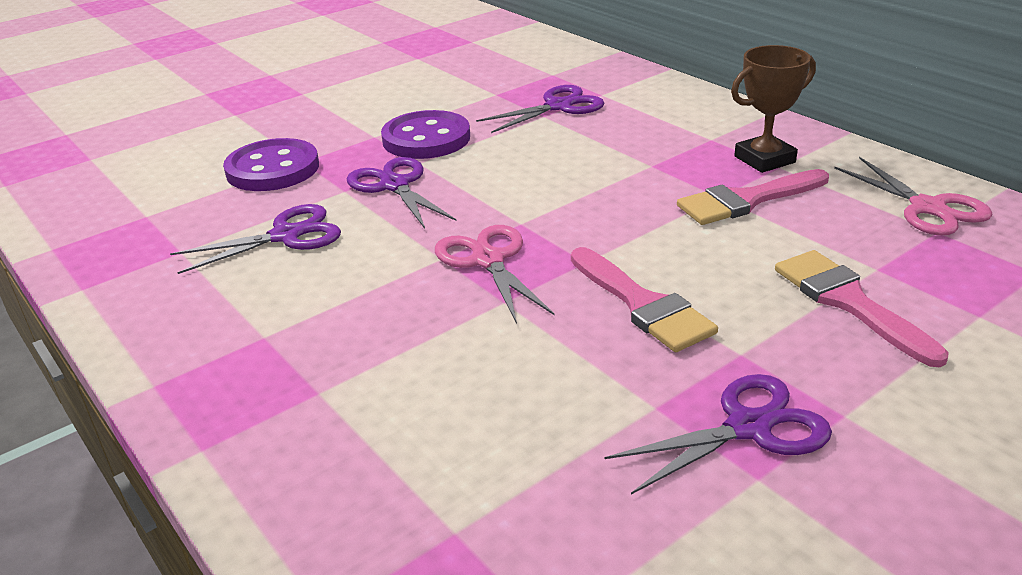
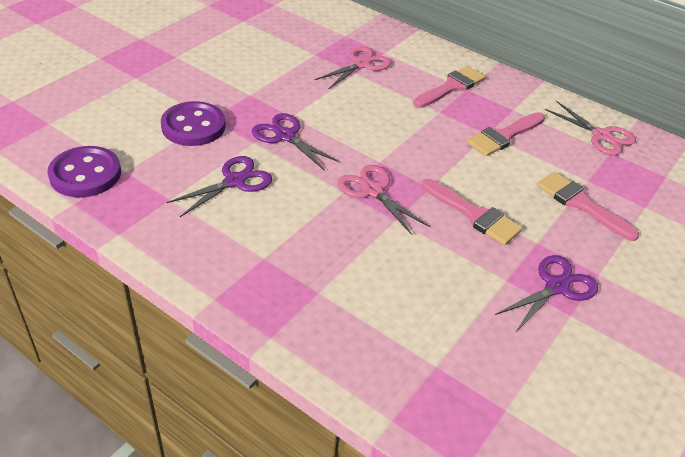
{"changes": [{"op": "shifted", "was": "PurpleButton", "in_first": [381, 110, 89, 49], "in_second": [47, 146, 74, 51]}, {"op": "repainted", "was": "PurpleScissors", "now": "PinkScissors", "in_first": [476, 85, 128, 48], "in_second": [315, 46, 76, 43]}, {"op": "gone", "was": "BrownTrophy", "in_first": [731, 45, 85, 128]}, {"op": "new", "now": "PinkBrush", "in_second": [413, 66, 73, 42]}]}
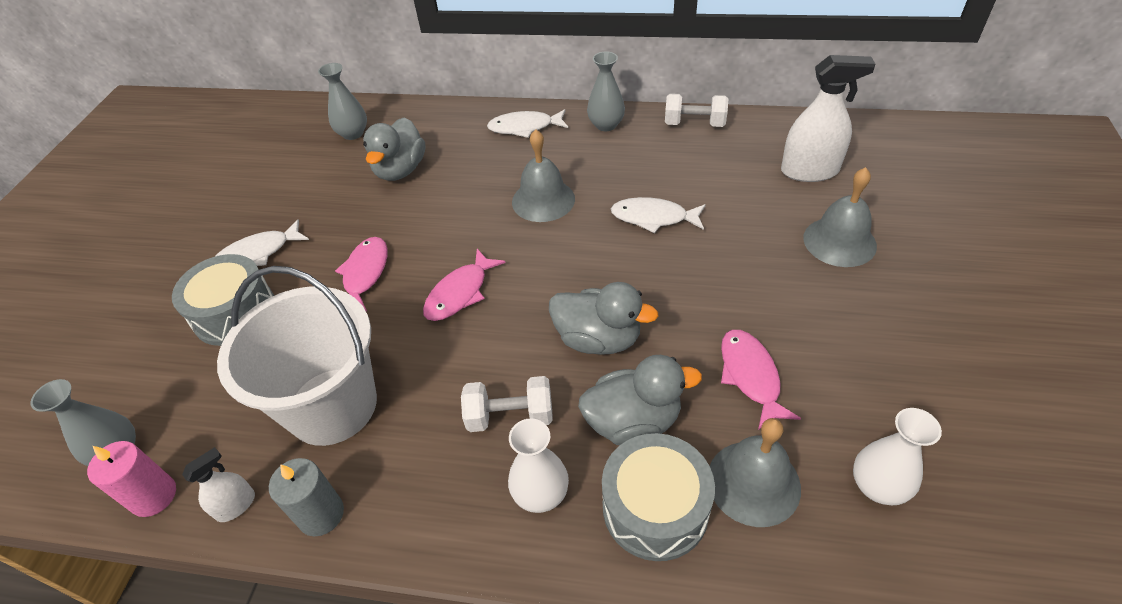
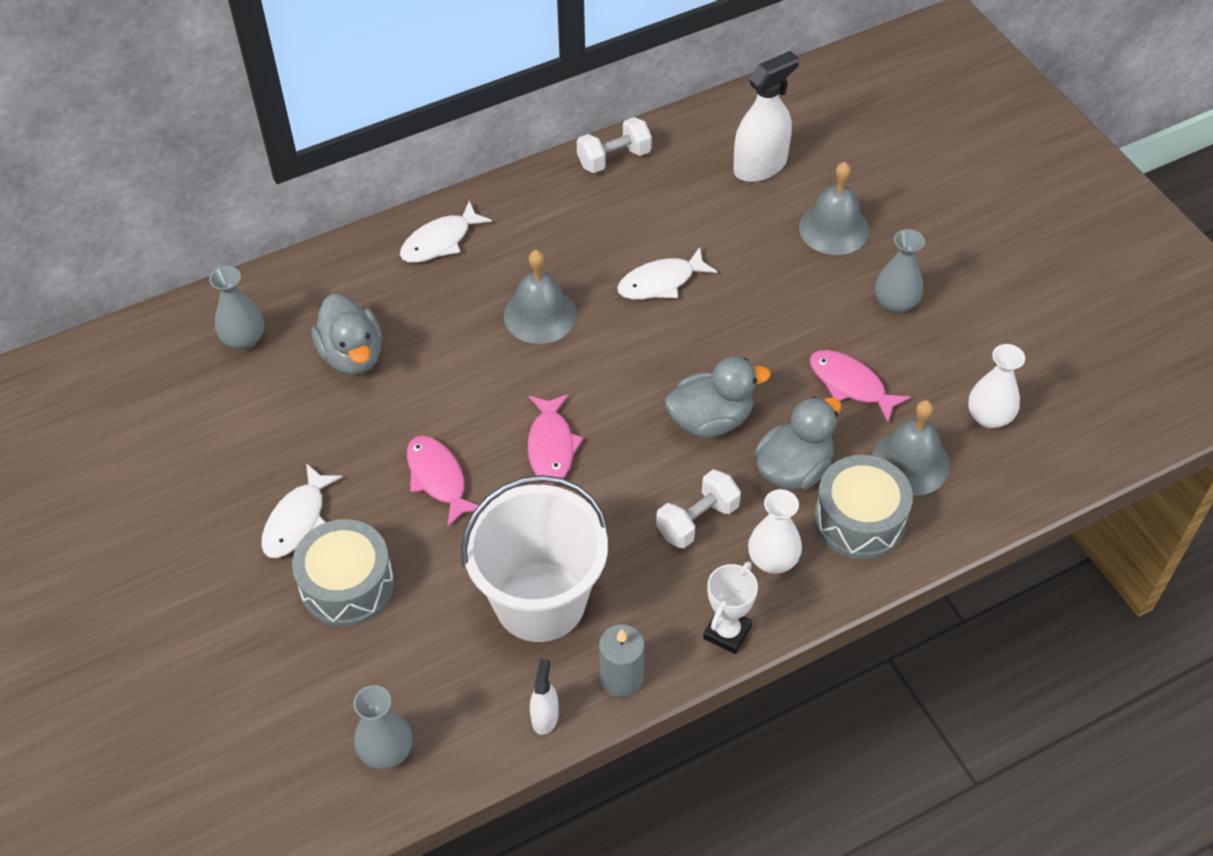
{"changes": [{"op": "gone", "was": "PinkCandle", "in_first": [87, 441, 89, 76]}, {"op": "shifted", "was": "GreyVase", "in_first": [587, 51, 38, 80], "in_second": [875, 229, 50, 85]}, {"op": "new", "now": "WhiteTrophy", "in_second": [703, 561, 55, 93]}]}
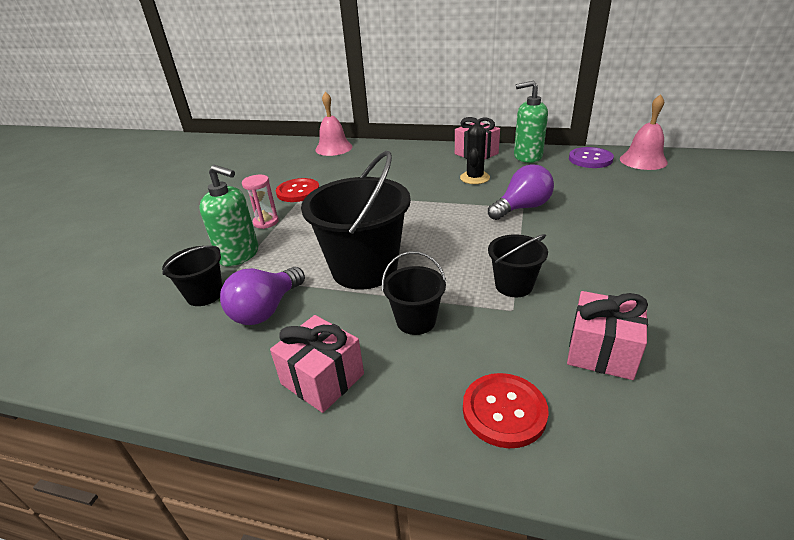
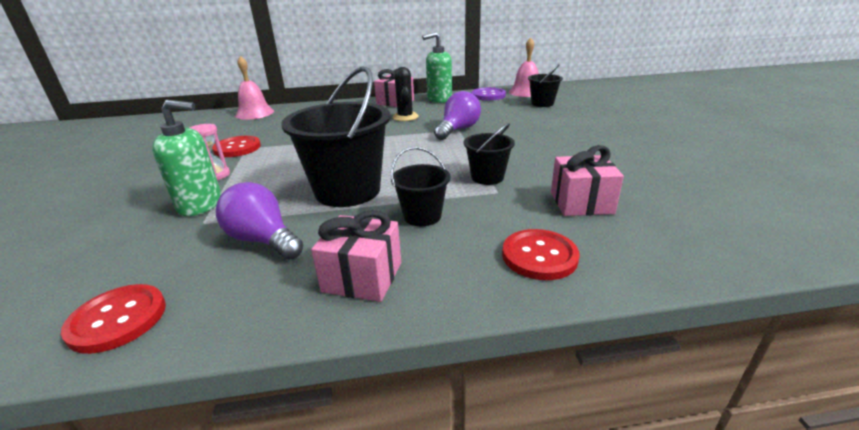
{"changes": [{"op": "shifted", "was": "BlackBucket", "in_first": [162, 245, 61, 61], "in_second": [528, 64, 35, 43]}, {"op": "rotated", "was": "PurpleLightBulb", "in_first": [220, 267, 85, 58], "in_second": [216, 182, 87, 78], "clockwise": 120}, {"op": "new", "now": "RedButton", "in_second": [61, 284, 105, 70]}]}
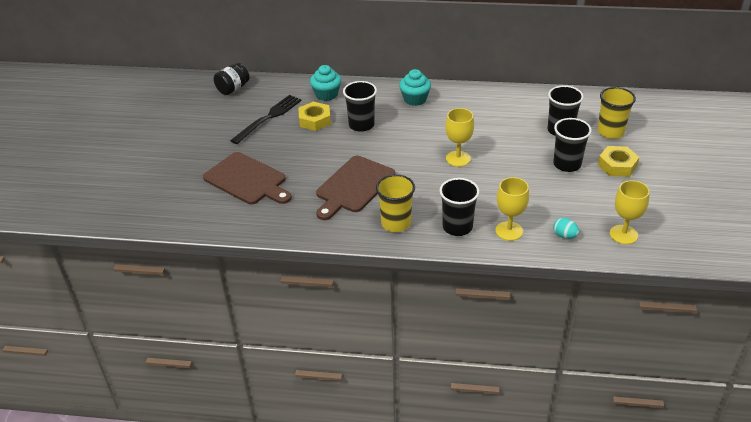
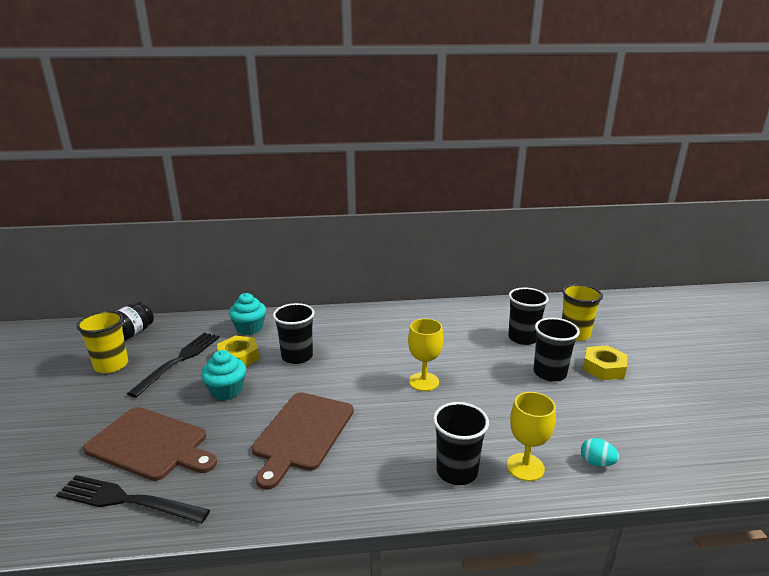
{"changes": [{"op": "shifted", "was": "YellowCup", "in_first": [376, 174, 39, 58], "in_second": [76, 311, 52, 62]}, {"op": "shifted", "was": "TurquoiseCupcake", "in_first": [399, 69, 32, 37], "in_second": [201, 350, 45, 51]}, {"op": "gone", "was": "YellowGoblet", "in_first": [610, 180, 40, 65]}, {"op": "new", "now": "BlackFork", "in_second": [56, 475, 154, 49]}]}
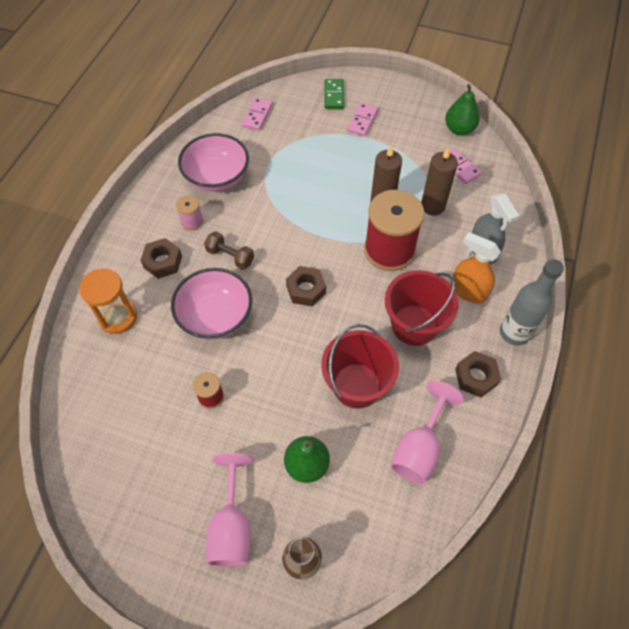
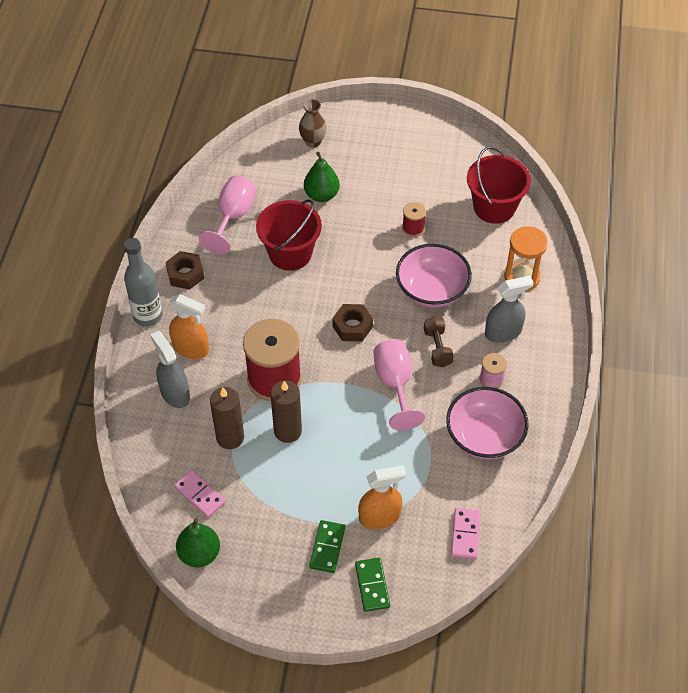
{"changes": [{"op": "swapped", "was": "BrownNut", "now": "GreySprayBottle", "in_first": [140, 238, 42, 41], "in_second": [485, 276, 49, 67]}, {"op": "rotated", "was": "BrownDumbbell", "in_first": [204, 231, 50, 39], "in_second": [424, 316, 30, 51], "clockwise": 60}, {"op": "shifted", "was": "PinkGoblet", "in_first": [205, 453, 48, 113], "in_second": [373, 339, 52, 91]}, {"op": "repainted", "was": "PinkDomino", "now": "GreenDomino", "in_first": [347, 102, 31, 34], "in_second": [309, 520, 36, 53]}, {"op": "shifted", "was": "RedBucket", "in_first": [385, 270, 74, 76], "in_second": [467, 146, 64, 78]}, {"op": "new", "now": "OrangeSprayBottle", "in_second": [358, 465, 48, 64]}]}
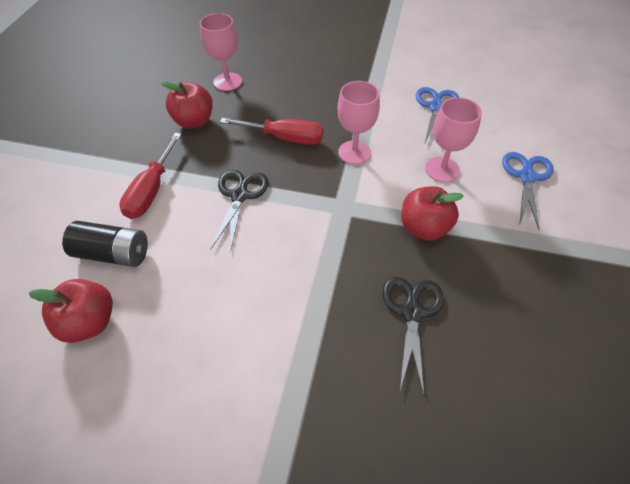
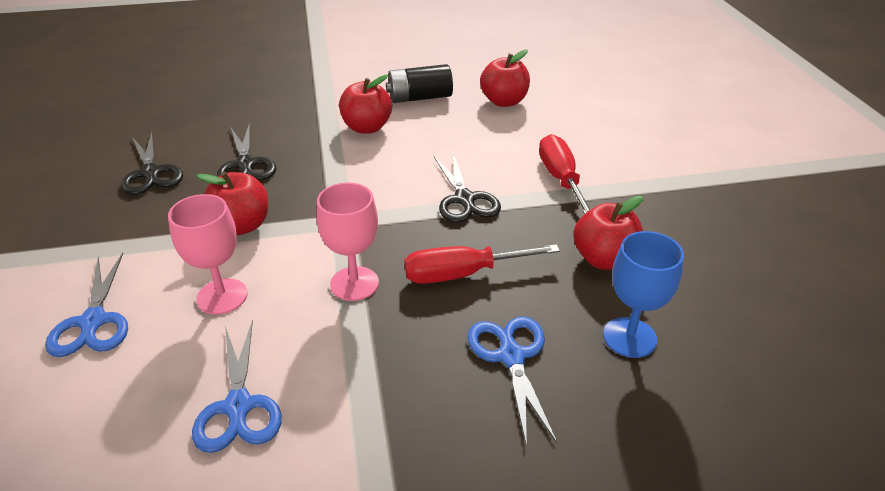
{"changes": [{"op": "shifted", "was": "BlackBattery", "in_first": [62, 221, 86, 46], "in_second": [386, 64, 67, 39]}, {"op": "repainted", "was": "PinkGoblet", "now": "BlueGoblet", "in_first": [200, 13, 42, 78], "in_second": [603, 231, 81, 127]}, {"op": "new", "now": "BlackScissors", "in_second": [121, 132, 62, 63]}, {"op": "new", "now": "RedApple", "in_second": [339, 75, 53, 59]}, {"op": "new", "now": "BlueScissors", "in_second": [468, 316, 89, 131]}]}
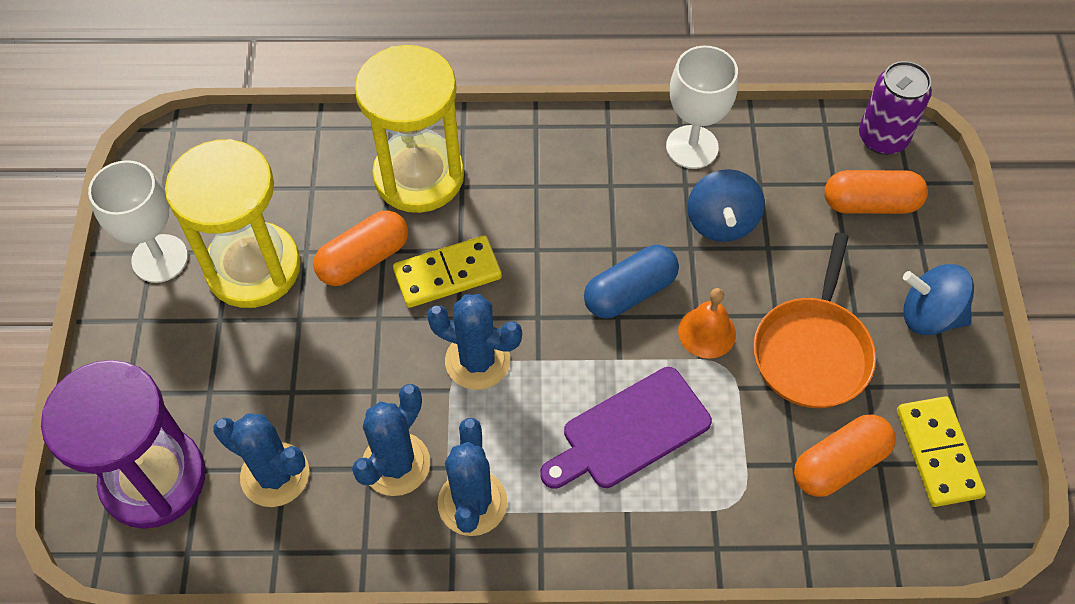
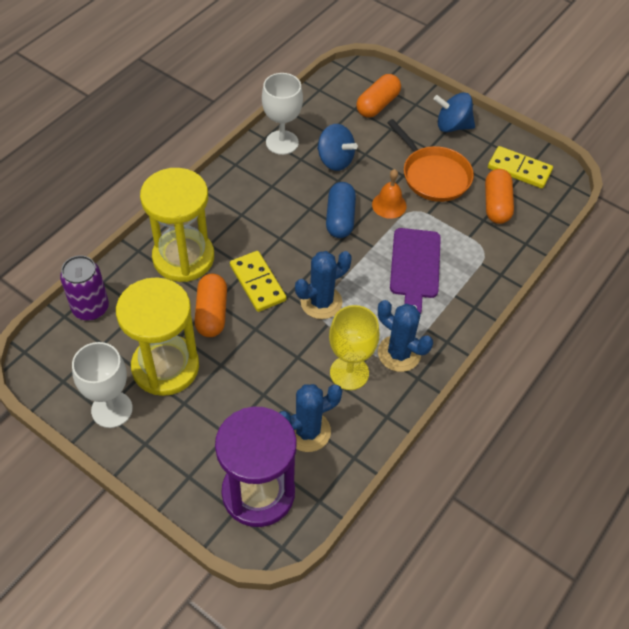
{"changes": [{"op": "swapped", "was": "BlueCactus", "now": "YellowGoblet", "in_first": [352, 384, 78, 112], "in_second": [329, 305, 50, 85]}, {"op": "rotated", "was": "YellowDomino", "in_first": [393, 236, 109, 72], "in_second": [230, 251, 56, 61], "clockwise": -45}, {"op": "shifted", "was": "PurpleCan", "in_first": [859, 61, 73, 94], "in_second": [60, 255, 49, 66]}, {"op": "rotated", "was": "BlueSpinningTop", "in_first": [903, 264, 71, 71], "in_second": [434, 92, 41, 40], "clockwise": 45}]}
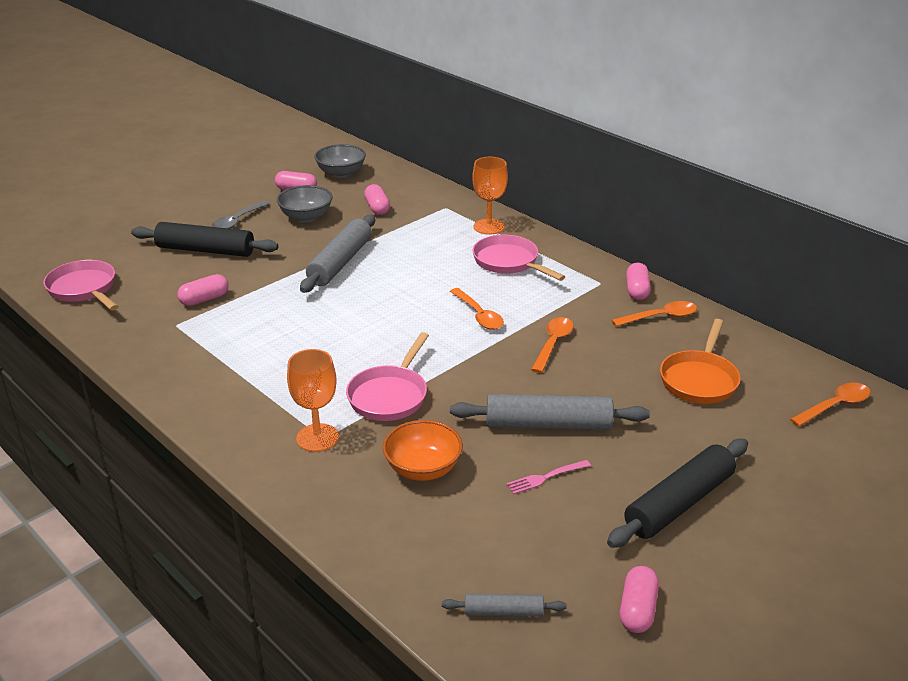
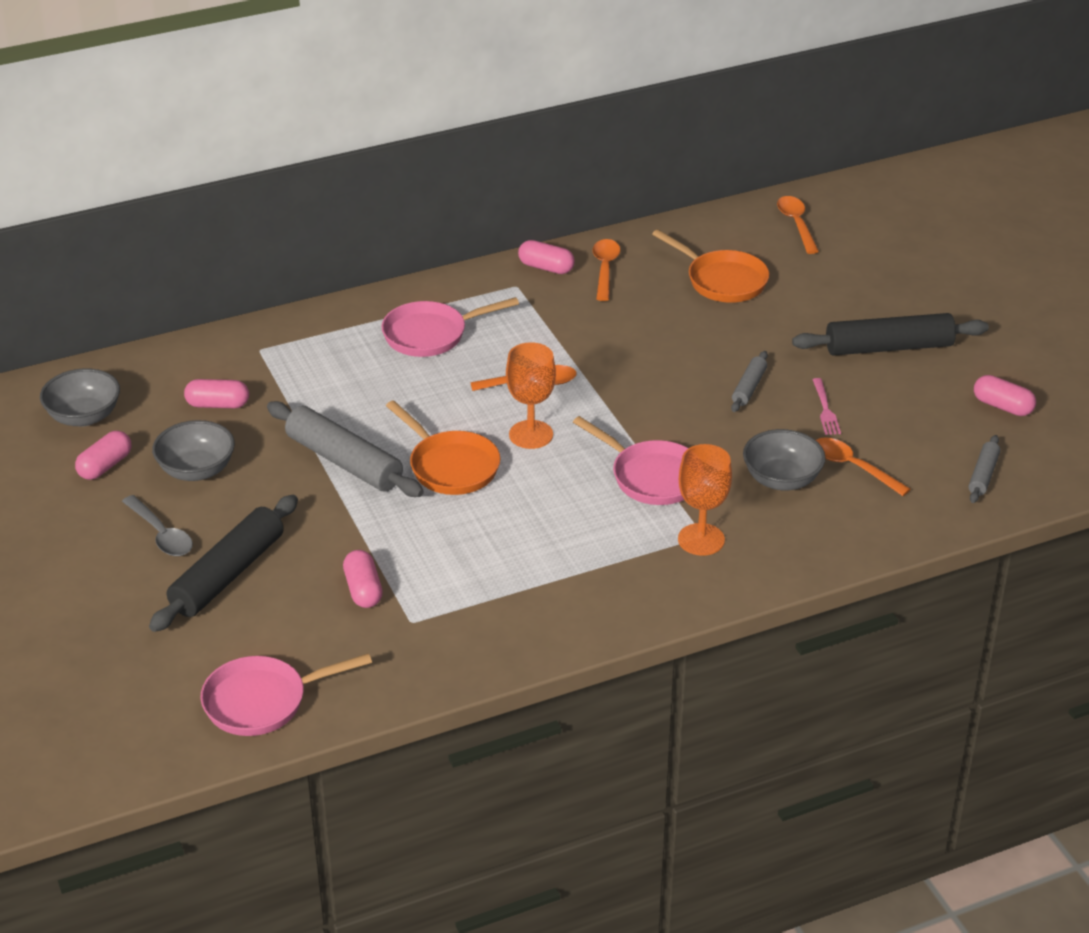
{"changes": [{"op": "repainted", "was": "OrangeBowl", "now": "GreyBowl", "in_first": [383, 420, 80, 61], "in_second": [743, 429, 83, 61]}, {"op": "scaled", "was": "GreyRollingPin", "in_first": [450, 394, 200, 36], "in_second": [731, 351, 37, 61], "ratio": 0.51}, {"op": "shifted", "was": "OrangeGoblet", "in_first": [472, 157, 36, 78], "in_second": [506, 342, 50, 107]}, {"op": "shifted", "was": "OrangeSpoon", "in_first": [531, 317, 42, 56], "in_second": [816, 437, 95, 59]}, {"op": "rotated", "was": "BlackRollingPin", "in_first": [607, 439, 141, 109], "in_second": [792, 313, 197, 43], "clockwise": -75}, {"op": "new", "now": "OrangePan", "in_second": [386, 400, 114, 95]}]}
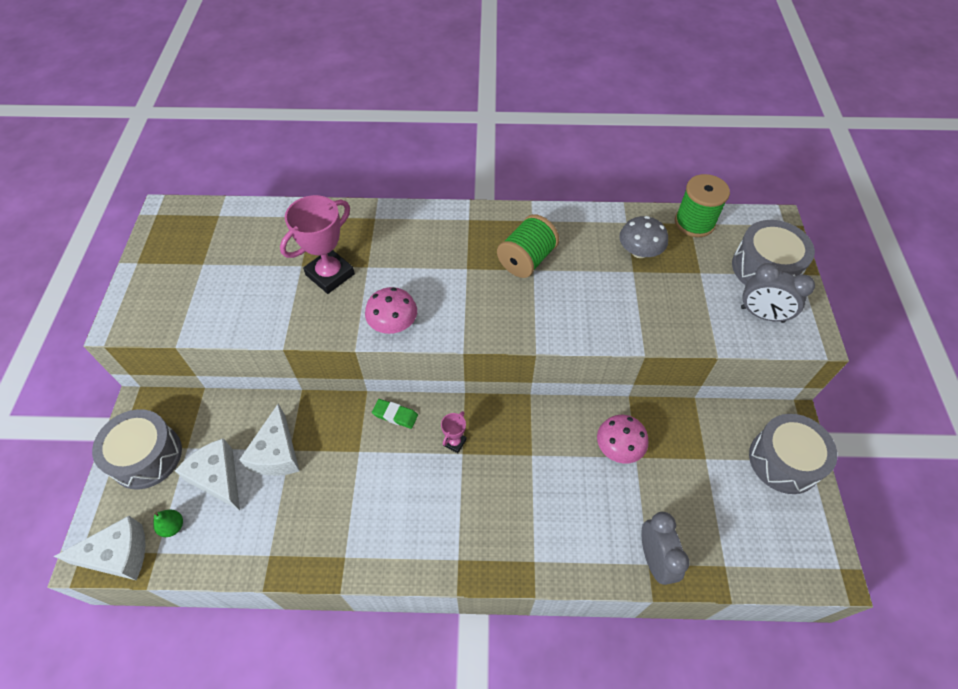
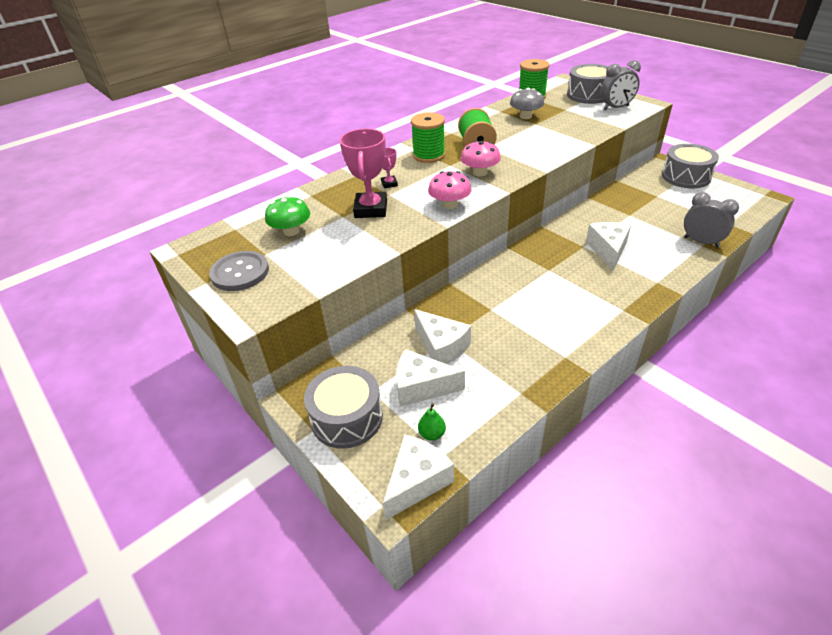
{"changes": [{"op": "gone", "was": "GreenEraser", "in_first": [372, 399, 46, 30]}, {"op": "shifted", "was": "PinkTrophy", "in_first": [441, 411, 26, 42], "in_second": [381, 148, 17, 40]}, {"op": "shifted", "was": "PinkMushroom", "in_first": [597, 415, 51, 49], "in_second": [461, 141, 40, 35]}, {"op": "new", "now": "GreyButton", "in_second": [209, 251, 60, 40]}, {"op": "new", "now": "GreenMushroom", "in_second": [265, 196, 45, 40]}, {"op": "new", "now": "GreenSpool", "in_second": [411, 112, 34, 51]}, {"op": "new", "now": "WhiteCheese", "in_second": [586, 222, 45, 49]}]}
